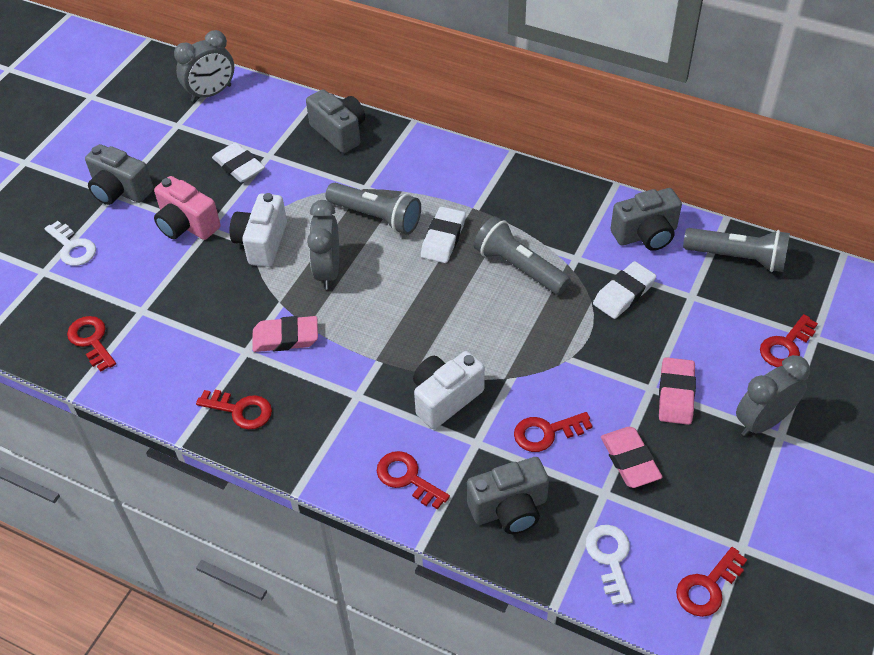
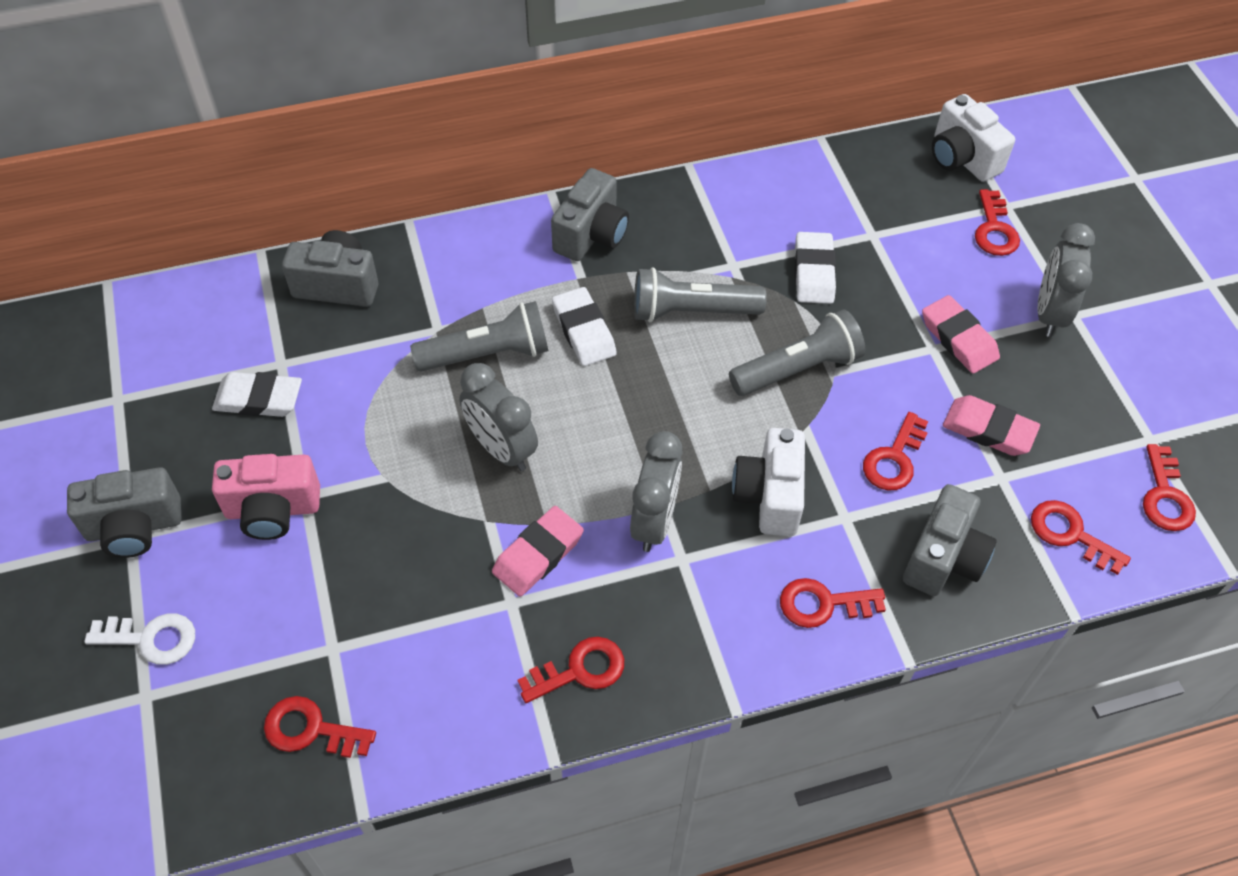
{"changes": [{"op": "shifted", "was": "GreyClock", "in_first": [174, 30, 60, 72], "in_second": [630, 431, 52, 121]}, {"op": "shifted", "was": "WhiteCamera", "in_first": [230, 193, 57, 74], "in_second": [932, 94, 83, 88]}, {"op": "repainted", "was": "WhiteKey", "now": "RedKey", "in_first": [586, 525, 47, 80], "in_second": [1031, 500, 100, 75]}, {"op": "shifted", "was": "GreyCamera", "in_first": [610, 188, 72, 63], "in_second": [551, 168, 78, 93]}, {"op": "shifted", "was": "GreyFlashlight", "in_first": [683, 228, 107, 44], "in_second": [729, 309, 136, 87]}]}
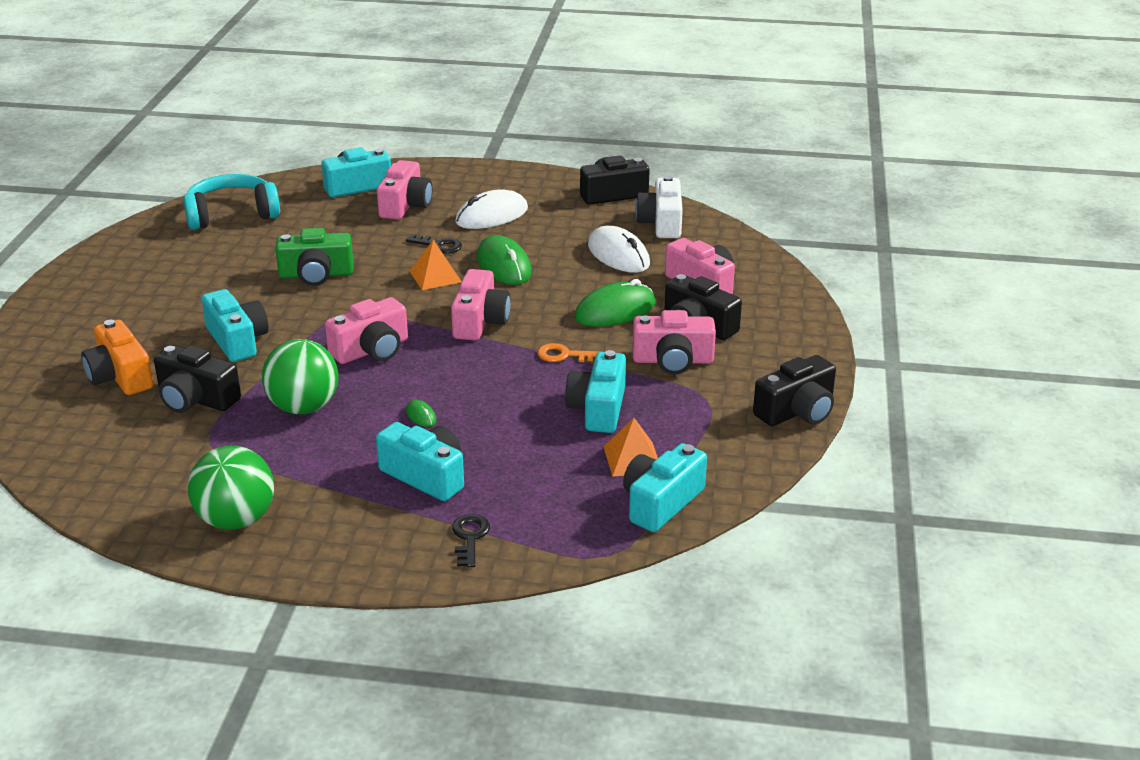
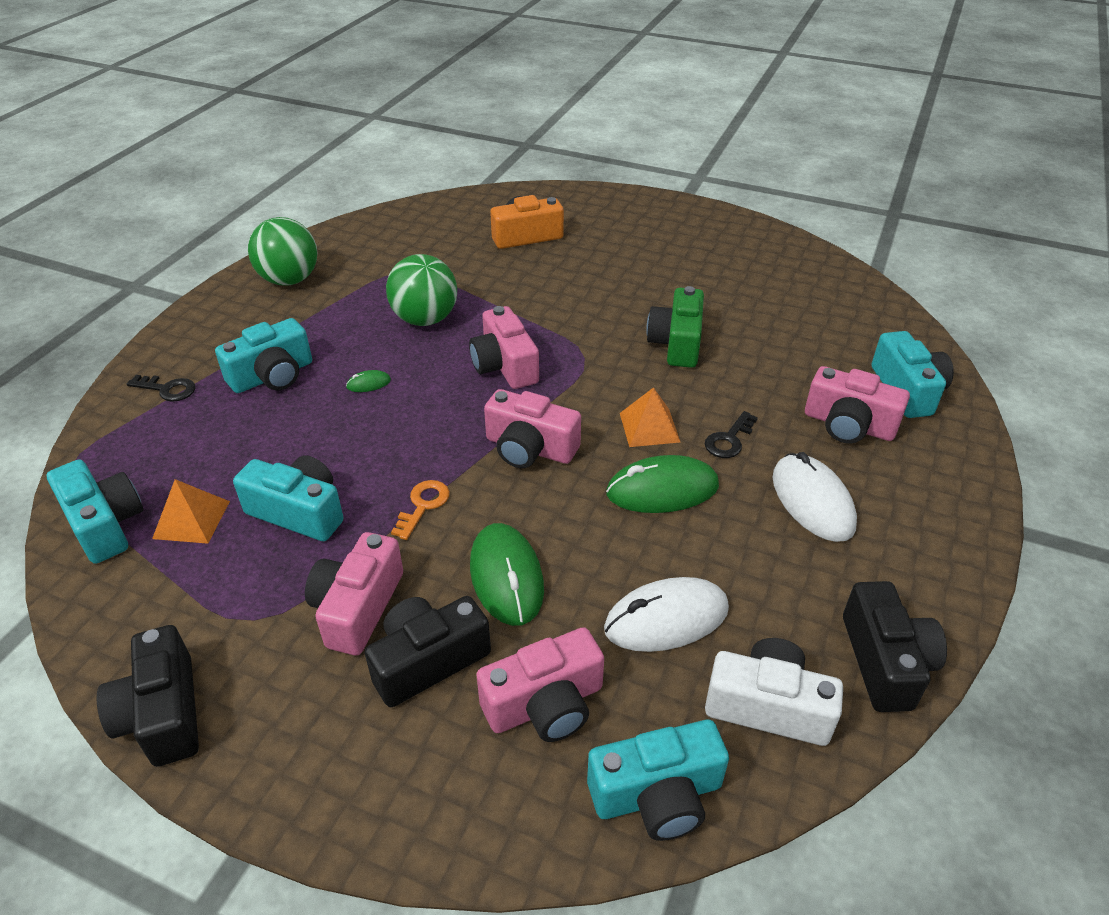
{"changes": [{"op": "gone", "was": "BlackCamera", "in_first": [154, 345, 87, 68]}, {"op": "gone", "was": "TurquoiseHeadphones", "in_first": [183, 174, 97, 56]}, {"op": "shifted", "was": "TurquoiseCamera", "in_first": [202, 289, 67, 73], "in_second": [587, 720, 142, 121]}]}
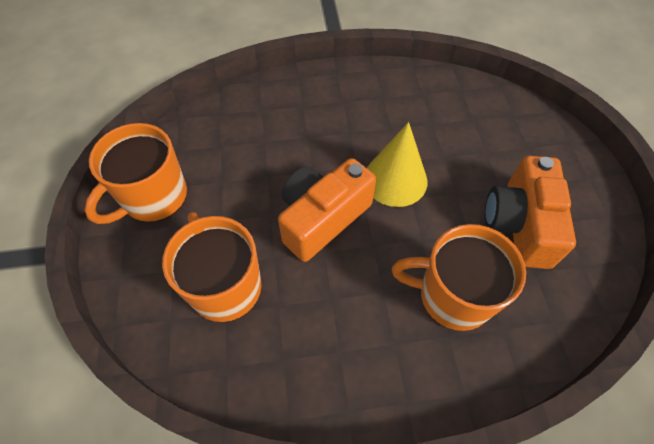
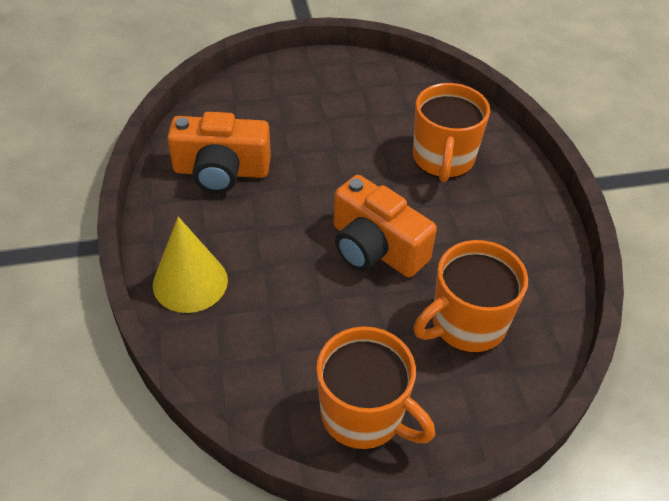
{"changes": [{"op": "shifted", "was": "YellowCone", "in_first": [367, 122, 60, 85], "in_second": [153, 217, 75, 96]}, {"op": "shifted", "was": "OrangeCamera", "in_first": [485, 156, 91, 113], "in_second": [167, 112, 104, 81]}]}
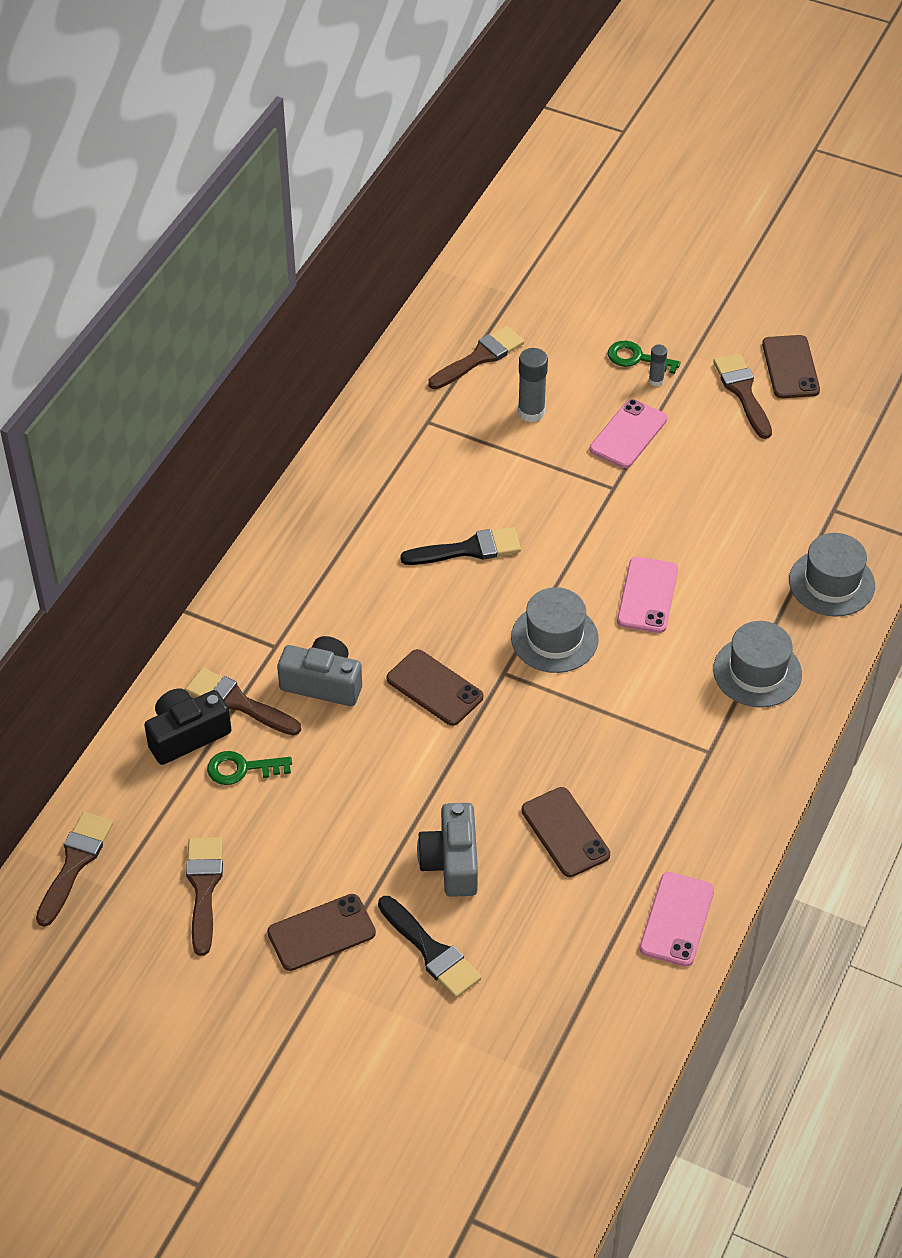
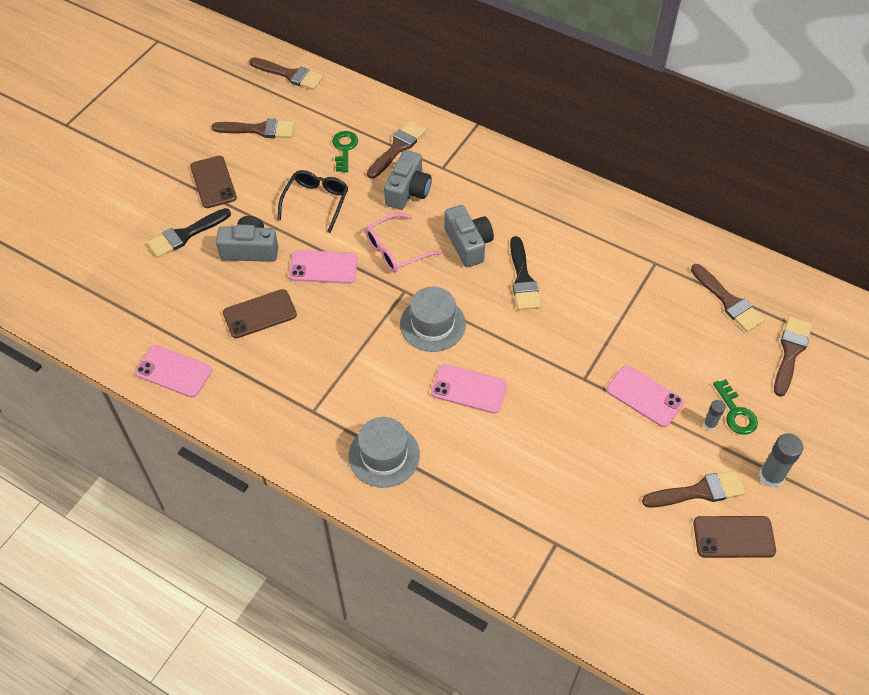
{"changes": [{"op": "gone", "was": "BlackCamera", "in_first": [144, 688, 88, 77]}, {"op": "swapped", "was": "BrownPhone", "now": "PinkGlasses", "in_first": [387, 649, 96, 77], "in_second": [365, 213, 76, 60]}, {"op": "shifted", "was": "GreyGlueStick", "in_first": [518, 348, 30, 74], "in_second": [759, 433, 44, 55]}, {"op": "rotated", "was": "GreenKey", "in_first": [608, 341, 72, 33], "in_second": [713, 379, 45, 56], "clockwise": 135}, {"op": "gone", "was": "GreyHat", "in_first": [789, 533, 86, 84]}, {"op": "new", "now": "BlackGlasses", "in_second": [277, 170, 71, 63]}, {"op": "new", "now": "PinkPhone", "in_second": [289, 250, 69, 34]}, {"op": "new", "now": "GreyCamera", "in_second": [444, 205, 50, 62]}, {"op": "new", "now": "BrownBrush", "in_second": [774, 317, 38, 80]}]}
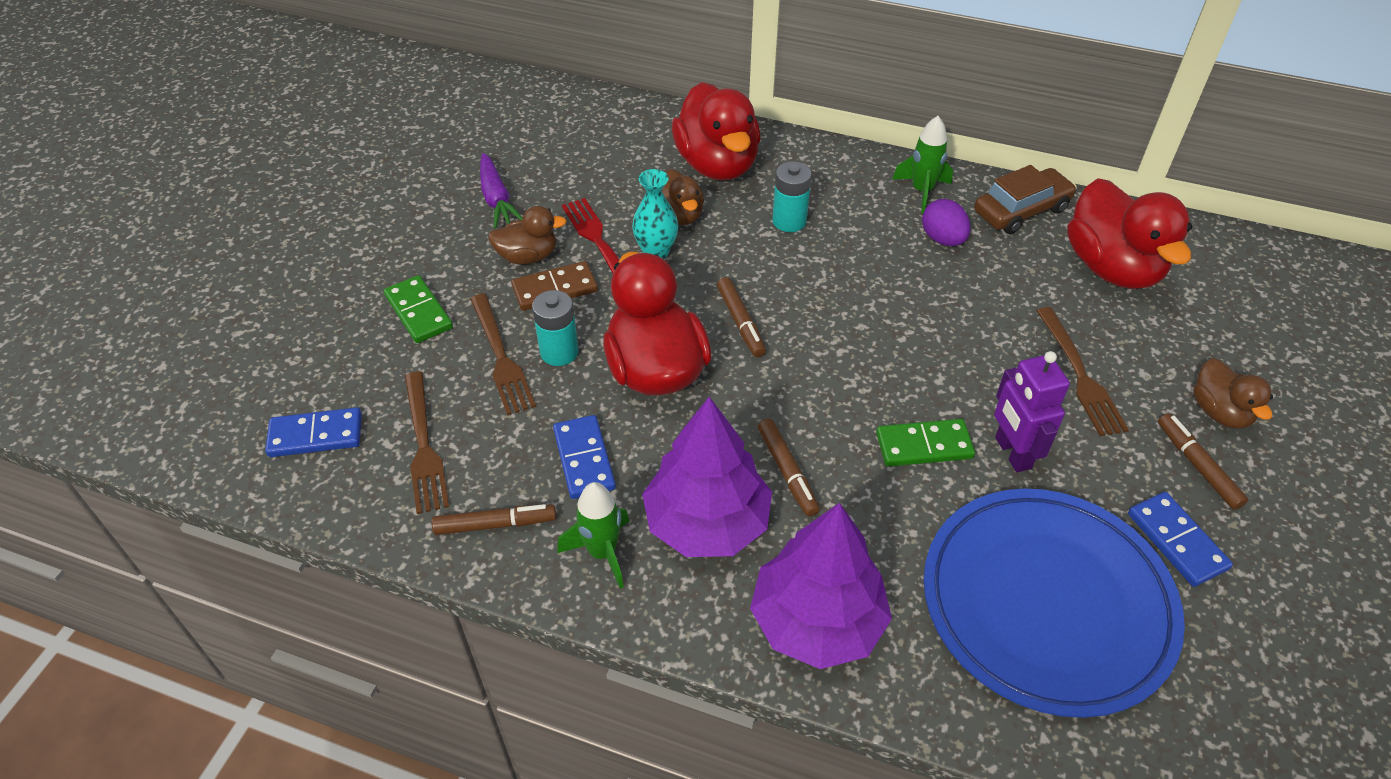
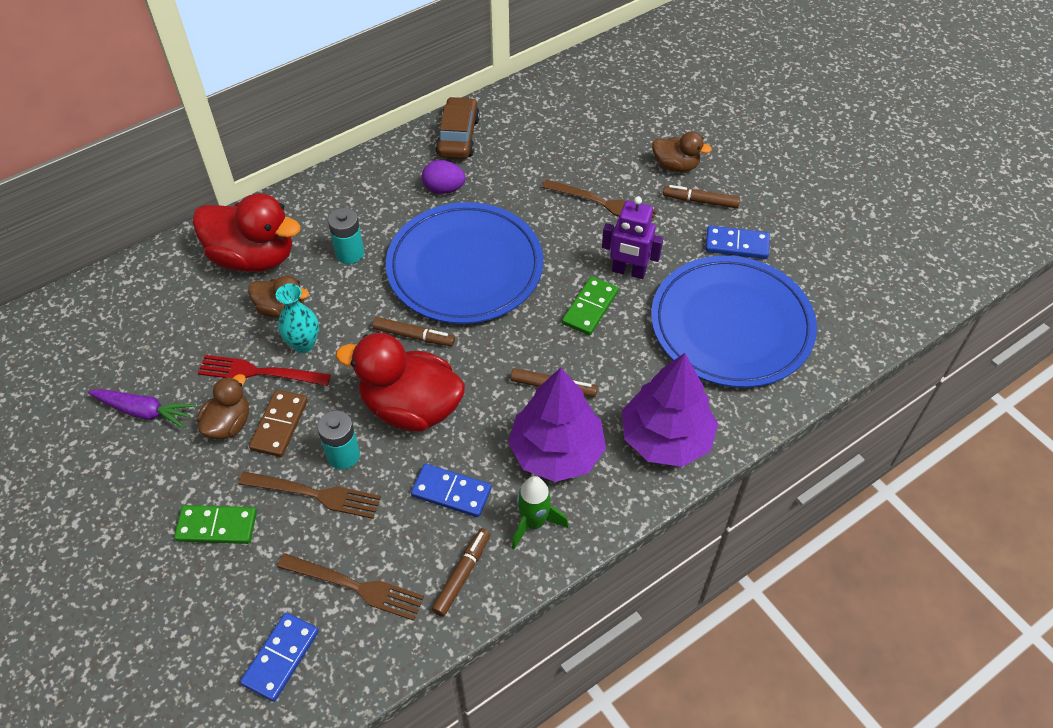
{"changes": [{"op": "gone", "was": "GreenRocket", "in_first": [892, 116, 61, 98]}, {"op": "gone", "was": "RedDuck", "in_first": [1067, 178, 125, 111]}, {"op": "new", "now": "BluePlate", "in_second": [386, 202, 157, 122]}]}
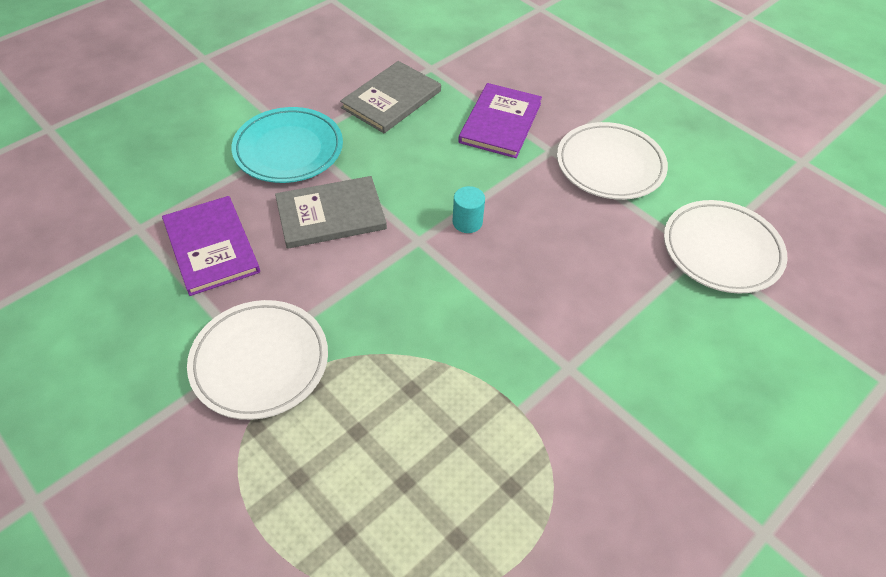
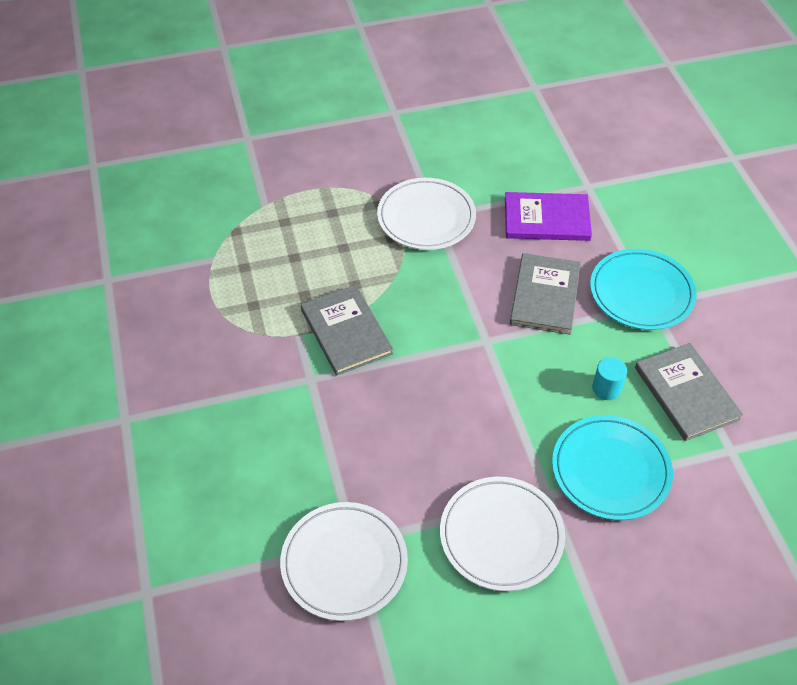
{"changes": [{"op": "shifted", "was": "TurquoiseCylinder", "in_first": [452, 186, 33, 47], "in_second": [592, 357, 35, 43]}, {"op": "swapped", "was": "PurpleBook", "now": "TurquoisePlate", "in_first": [458, 83, 84, 75], "in_second": [552, 415, 121, 105]}, {"op": "new", "now": "GreyBook", "in_second": [301, 285, 92, 91]}]}
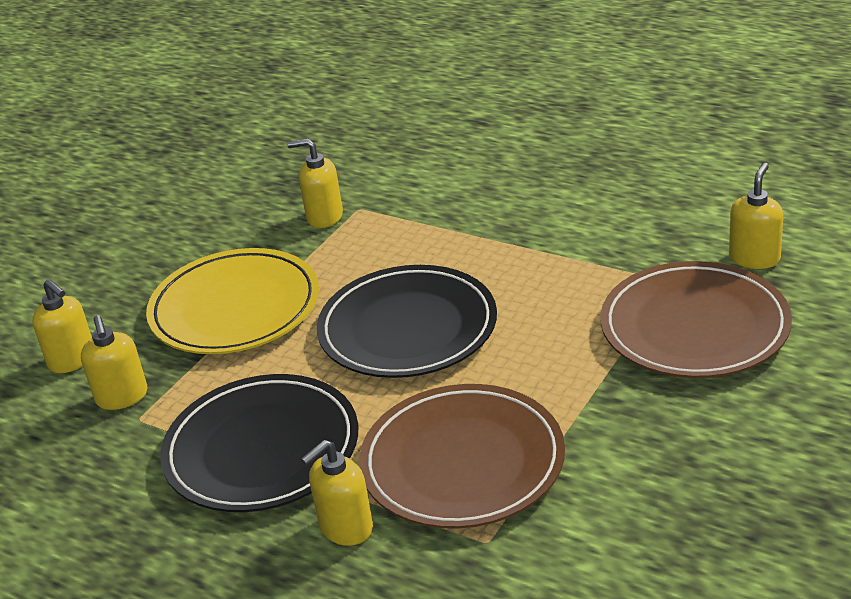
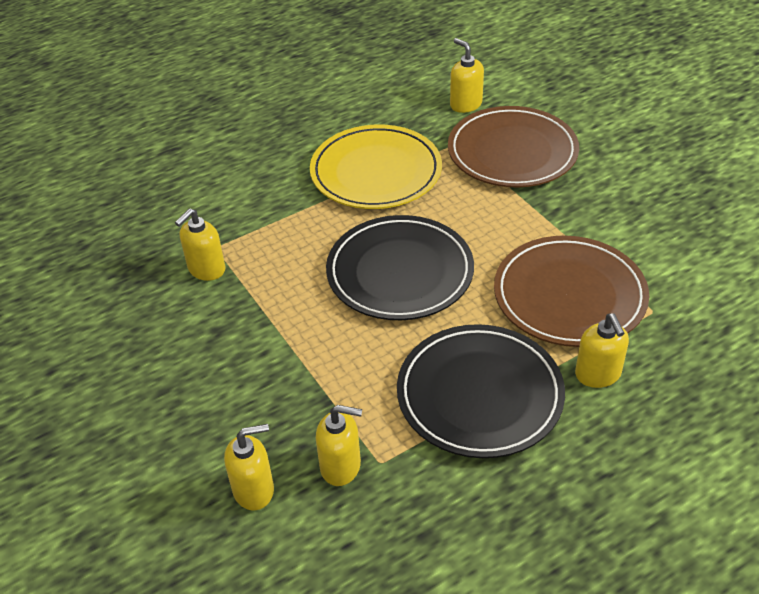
{"changes": [{"op": "shifted", "was": "YellowPlate", "in_first": [146, 248, 173, 106], "in_second": [310, 125, 132, 84]}]}
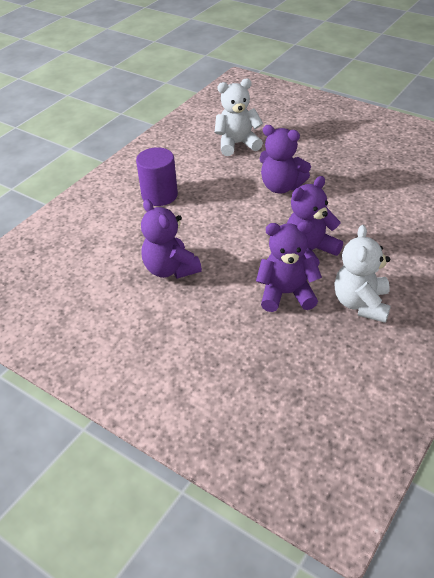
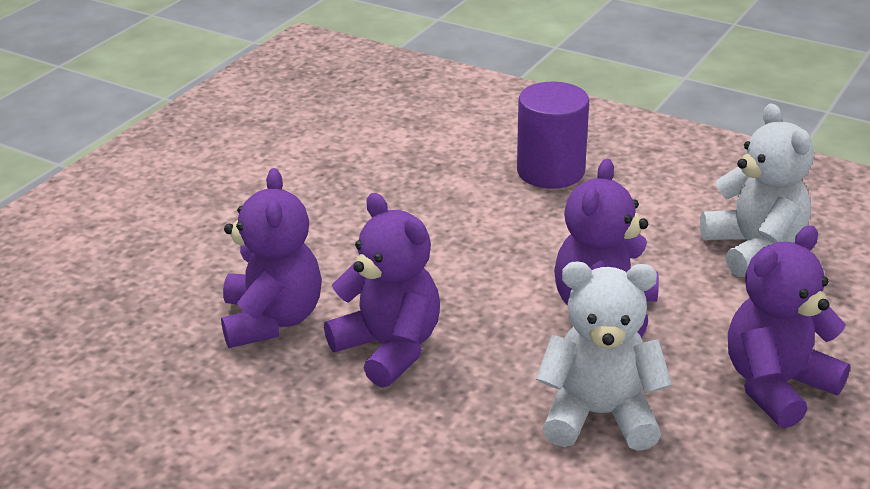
{"changes": [{"op": "shifted", "was": "PurpleTeddyBear", "in_first": [141, 199, 61, 80], "in_second": [728, 225, 122, 203]}, {"op": "shifted", "was": "WhiteTeddyBear", "in_first": [334, 225, 57, 98], "in_second": [536, 261, 136, 190]}]}
